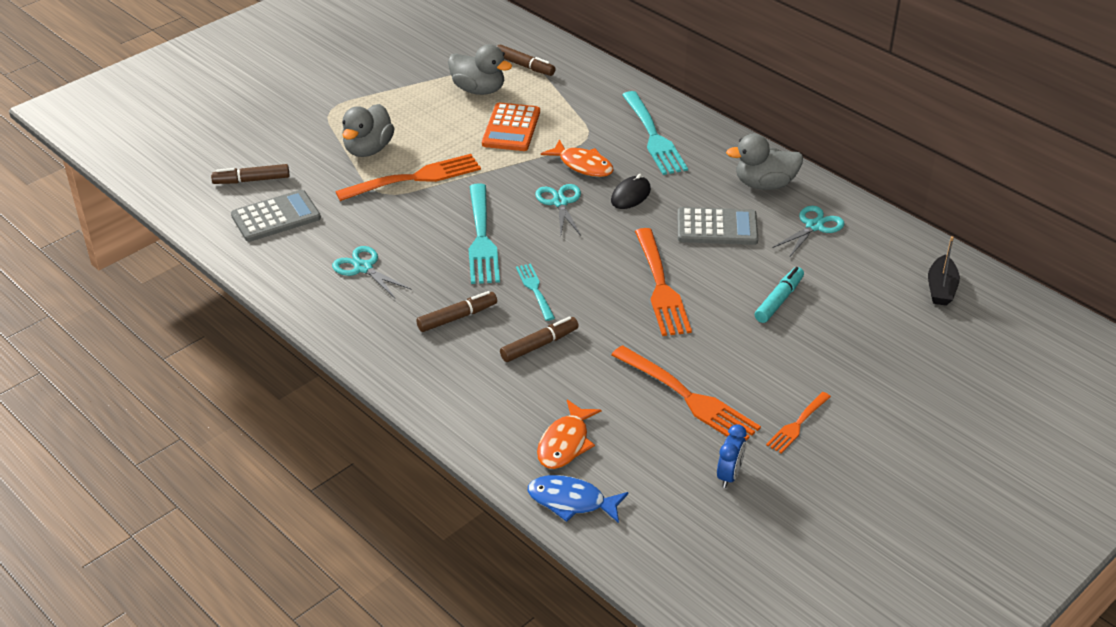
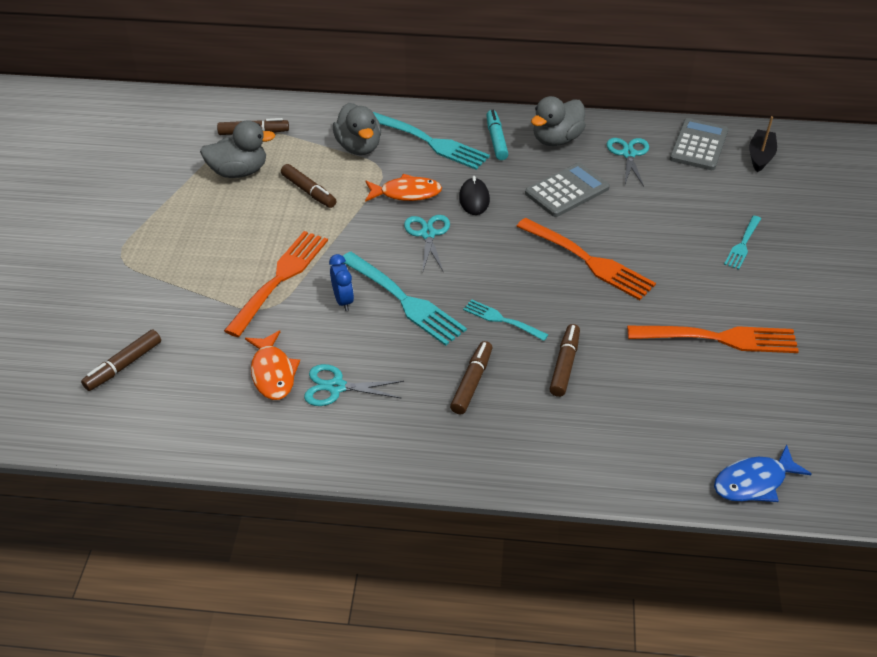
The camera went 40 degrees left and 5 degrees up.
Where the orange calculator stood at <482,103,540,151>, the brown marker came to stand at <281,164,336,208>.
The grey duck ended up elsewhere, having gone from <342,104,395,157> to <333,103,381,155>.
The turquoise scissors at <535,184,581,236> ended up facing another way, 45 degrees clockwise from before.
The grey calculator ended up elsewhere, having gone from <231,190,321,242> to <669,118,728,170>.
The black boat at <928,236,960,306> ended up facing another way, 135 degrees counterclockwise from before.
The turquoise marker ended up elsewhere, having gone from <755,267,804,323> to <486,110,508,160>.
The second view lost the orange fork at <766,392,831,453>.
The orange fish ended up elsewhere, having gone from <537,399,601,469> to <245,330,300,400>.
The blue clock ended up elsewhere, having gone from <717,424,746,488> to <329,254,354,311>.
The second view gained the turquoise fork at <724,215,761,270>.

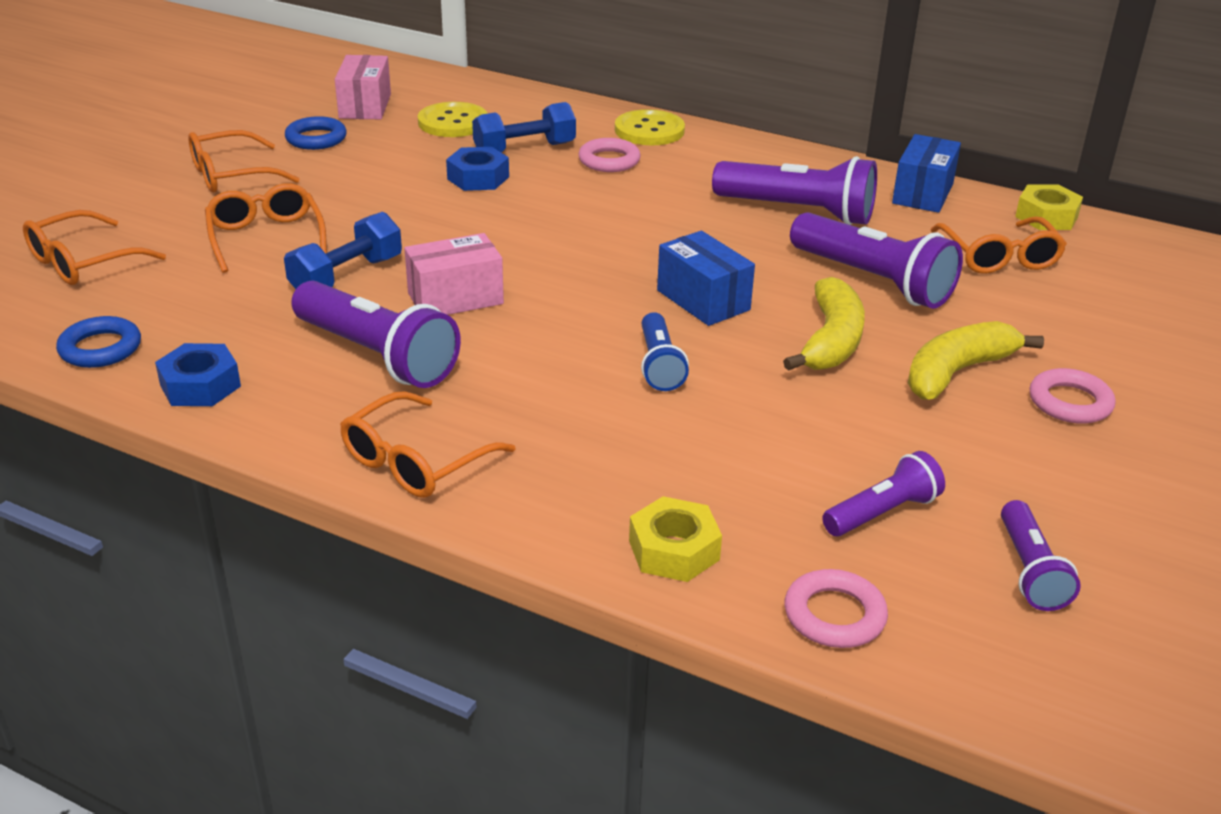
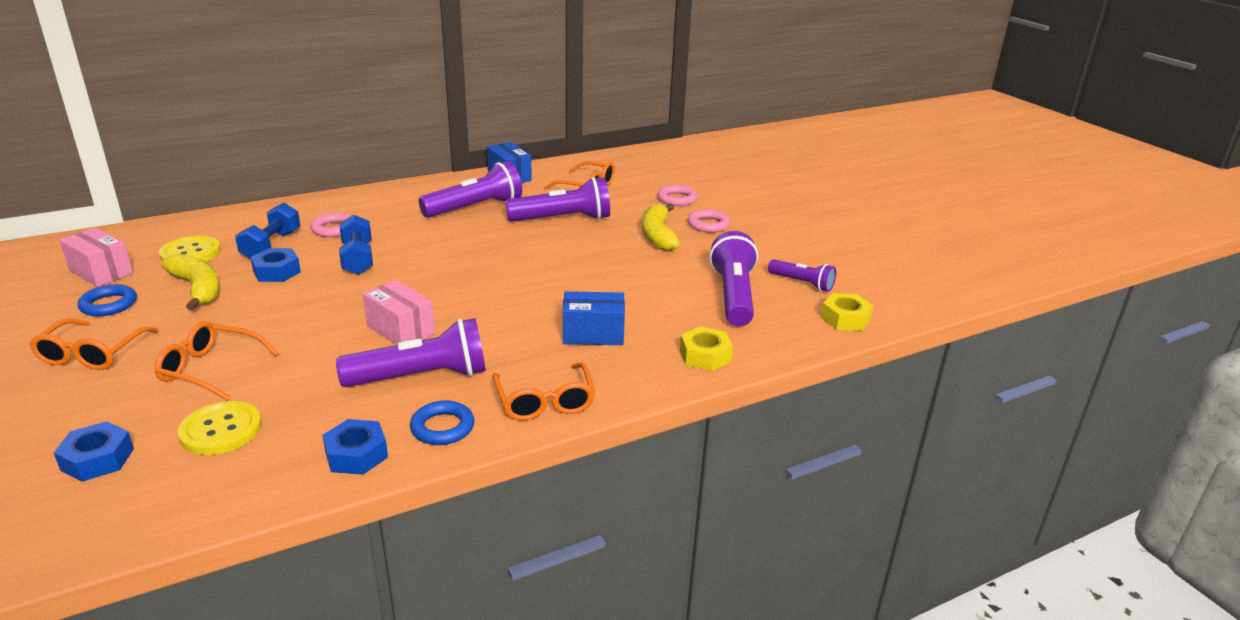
The camera went 55 degrees left and 5 degrees down.
The yellow button ended up elsewhere, having gone from <615,109,685,145> to <178,401,262,455>.
The yellow nut ended up elsewhere, having gone from <1015,185,1083,230> to <821,293,873,331>.
Where the orange glasses stood at <23,210,166,285>, the blue nut came to stand at <54,421,134,482>.
The blue dumbbell ended up elsewhere, having gone from <284,212,402,289> to <339,215,373,275>.
The blue box ended up elsewhere, having gone from <657,231,755,326> to <563,291,625,345>.
The pink box at <404,233,504,315> ended up facing another way, 60 degrees counterclockwise from before.
The yellow banana ended up elsewhere, having gone from <783,277,865,371> to <161,254,220,310>.
The second view lost the blue flashlight at <641,312,689,391>.
The blue ring ended up elsewhere, having gone from <56,316,141,368> to <410,401,475,445>.
The size of the purple flashlight at <822,451,945,536> changed by a factor of 1.74.
The pink ring ended up elsewhere, having gone from <785,569,888,648> to <658,185,698,206>.

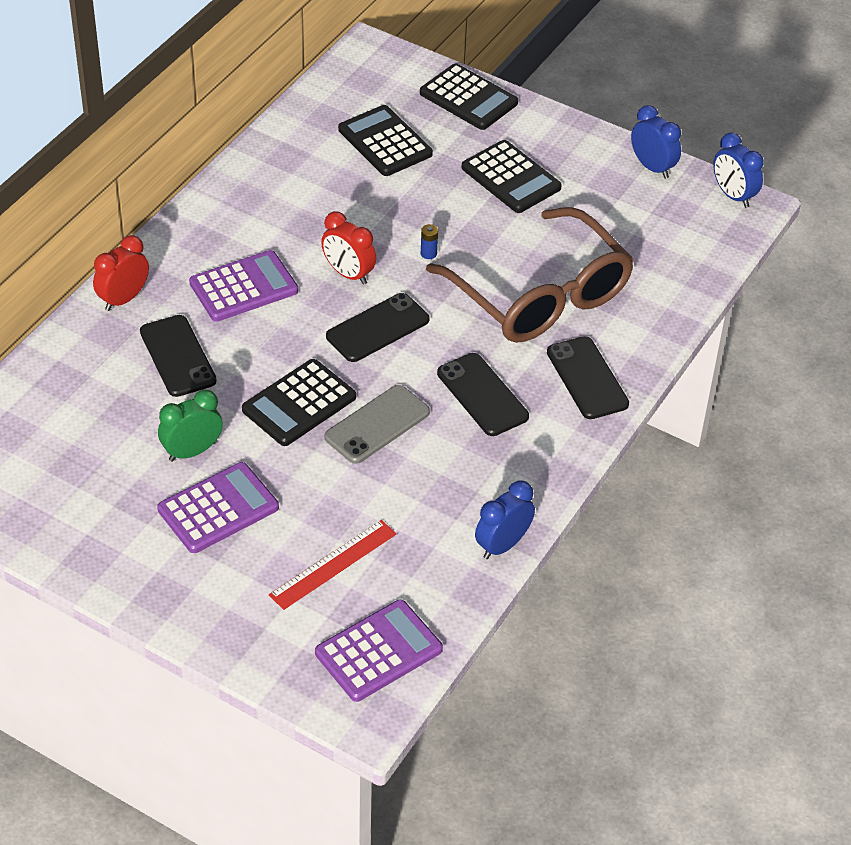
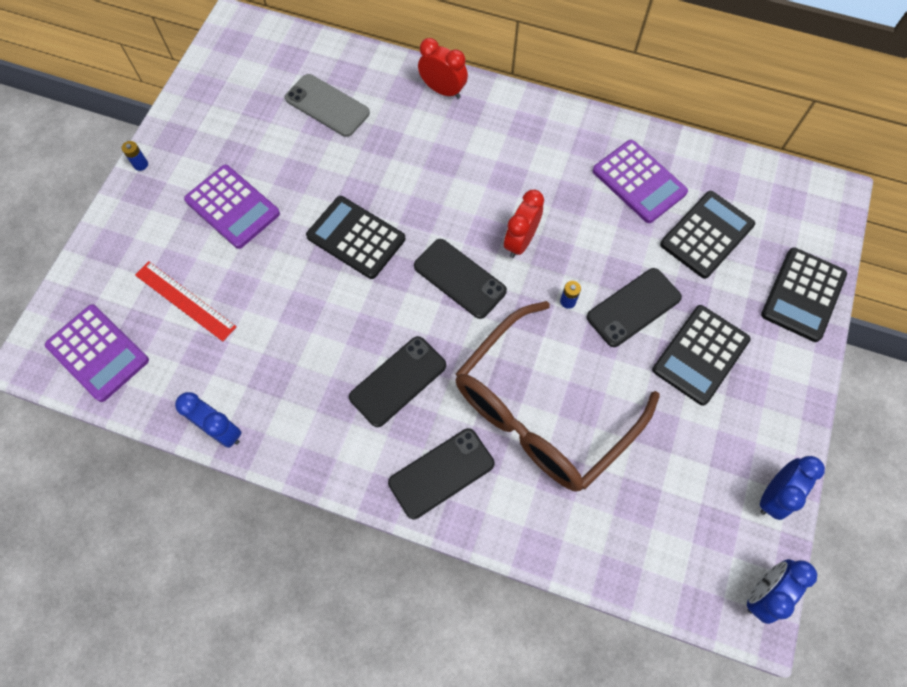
The camera went 80 degrees right and 20 degrees up.
The purple calculator ended up elsewhere, having gone from <189,250,298,322> to <593,140,688,223>.
The black phone ended up elsewhere, having gone from <140,315,217,397> to <587,268,682,347>.
The grey phone ended up elsewhere, having gone from <325,385,430,464> to <285,74,370,137>.
The second view lost the green clock at <158,389,223,462>.
The second view gained the blue battery at <122,141,148,171>.

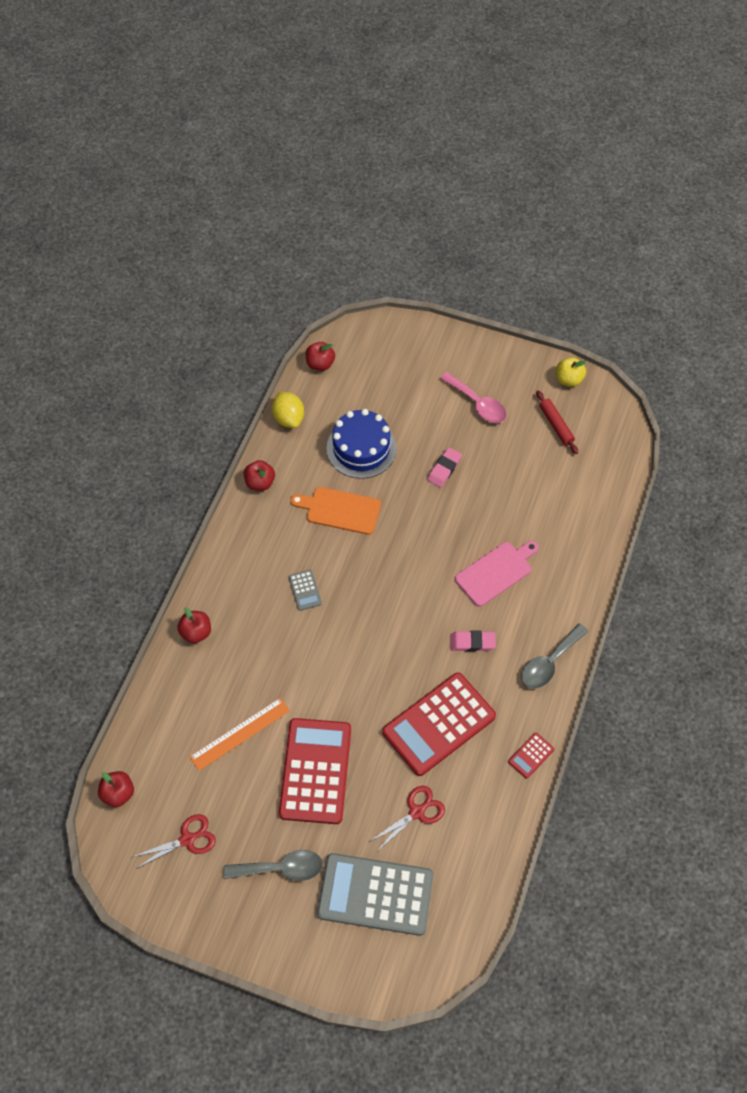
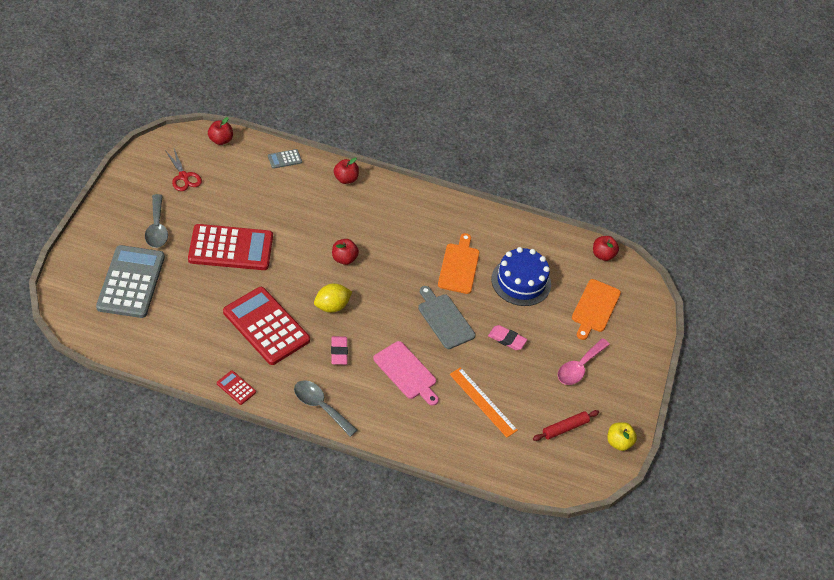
The camera went 80 degrees right and 10 degrees down.
The yellow lemon ended up elsewhere, having gone from <272,392,304,428> to <314,284,352,313>.
The red apple ended up elsewhere, having gone from <244,460,275,491> to <332,239,359,265>.
The grey calculator ended up elsewhere, having gone from <289,570,322,611> to <268,149,302,169>.
The orange ruler ended up elsewhere, having gone from <190,698,290,771> to <449,367,518,438>.
The second view lost the red scissors at <369,786,445,850>.
The second view gained the orange cutting board at <572,279,621,340>.
The second view gained the grey cutting board at <418,286,475,349>.

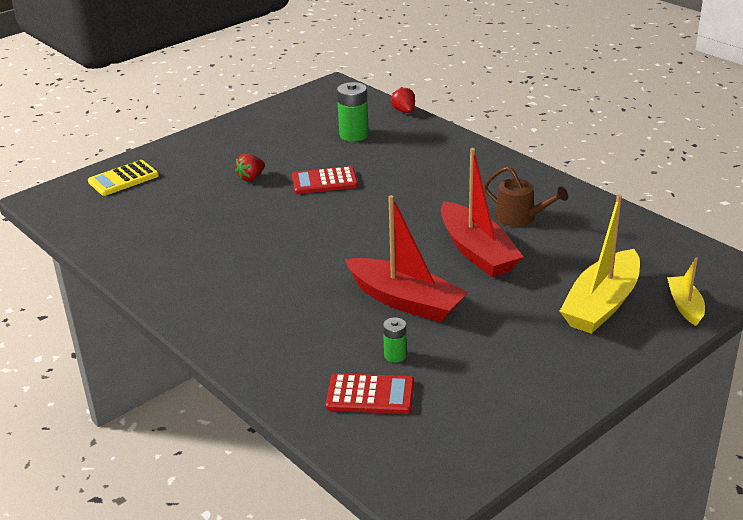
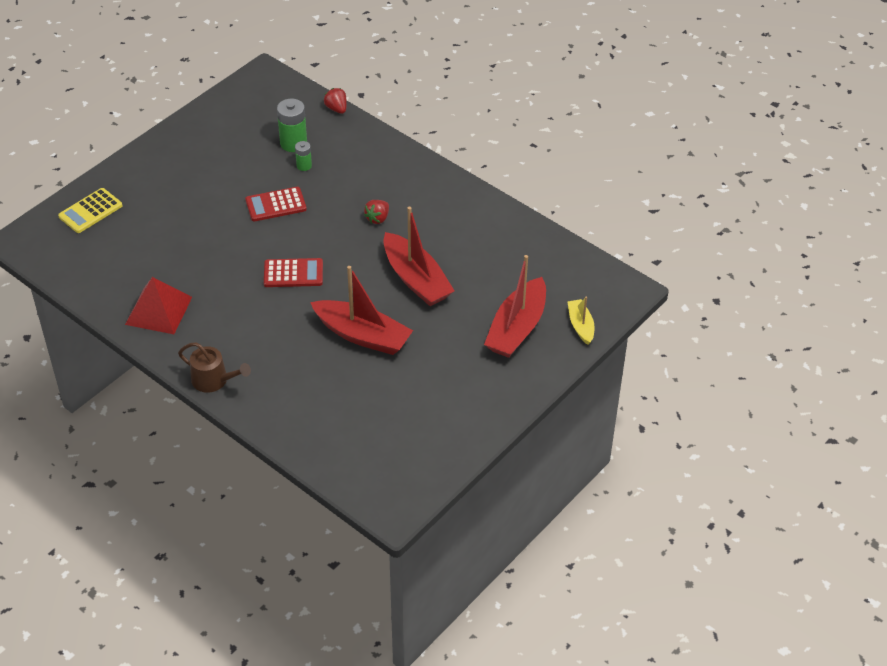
The camera went 10 degrees left and 15 degrees up.
The red strawberry ended up elsewhere, having gone from <235,154,265,181> to <364,200,389,224>.
The brown watering can ended up elsewhere, having gone from <484,166,568,227> to <178,342,251,393>.
What was the yellow boat at <560,194,640,334> turned into the red boat at <484,255,546,358>.
The green battery ended up elsewhere, having gone from <383,317,407,362> to <295,141,312,171>.
The red calculator ended up elsewhere, having gone from <326,373,414,414> to <264,258,323,287>.
The second view gained the red pyramid at <125,277,192,334>.

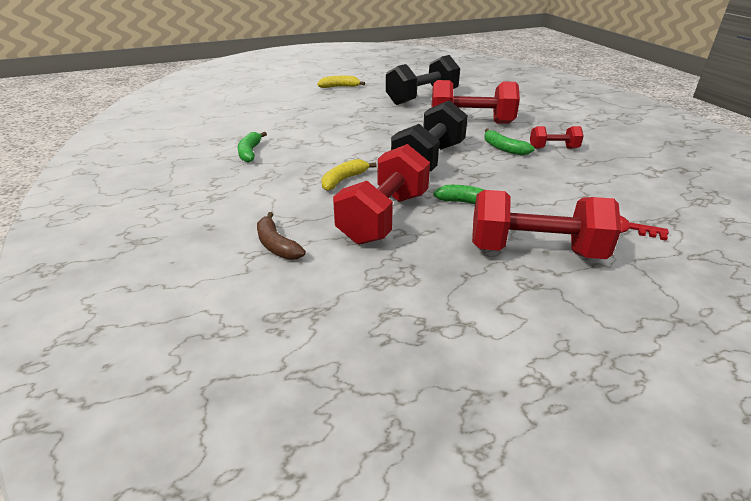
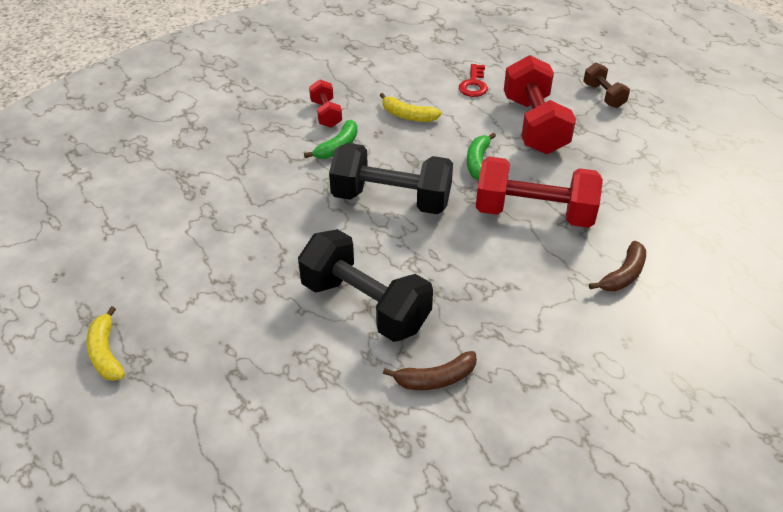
The camera went 105 degrees left and 10 degrees up.
The black dumbbell ended up elsewhere, having gone from <386,55,460,105> to <298,229,433,342>.
The second view lost the red dumbbell at <431,80,520,124>.
What was the green banana at <238,132,267,162> turned into the brown banana at <383,351,477,390>.
The yellow banana ended up elsewhere, having gone from <321,159,377,191> to <380,93,442,122>.
The second view gained the brown dumbbell at <583,63,630,108>.

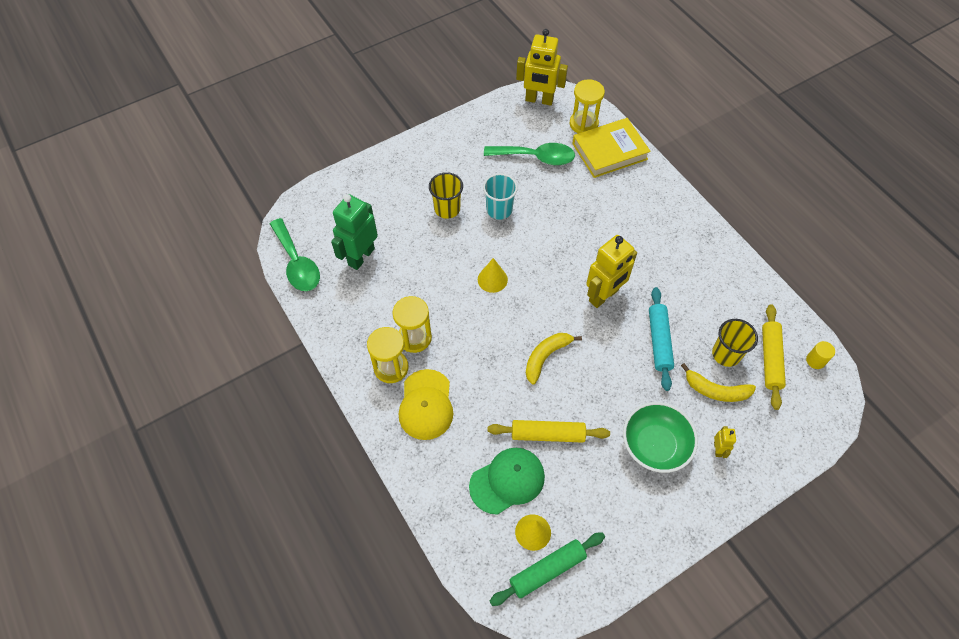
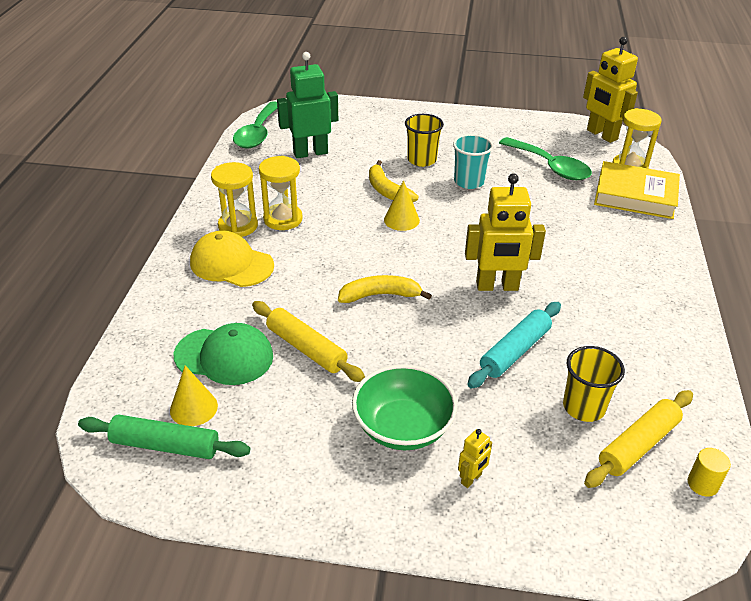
The camera went 40 degrees right and 20 degrees down.
The yellow banana ended up elsewhere, having gone from <681,363,756,402> to <369,160,418,202>.
The yellow cap at <399,369,453,440> ended up facing another way, 75 degrees clockwise from before.

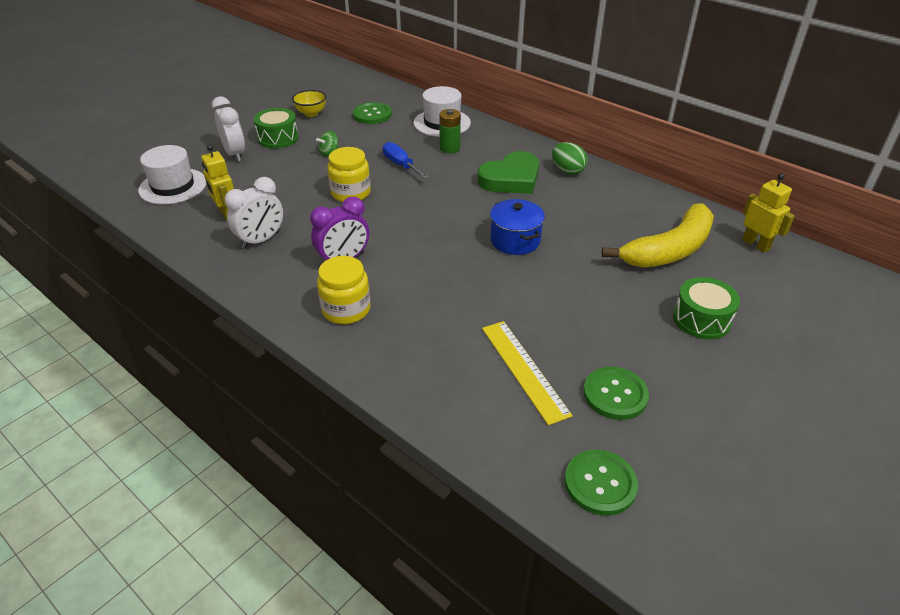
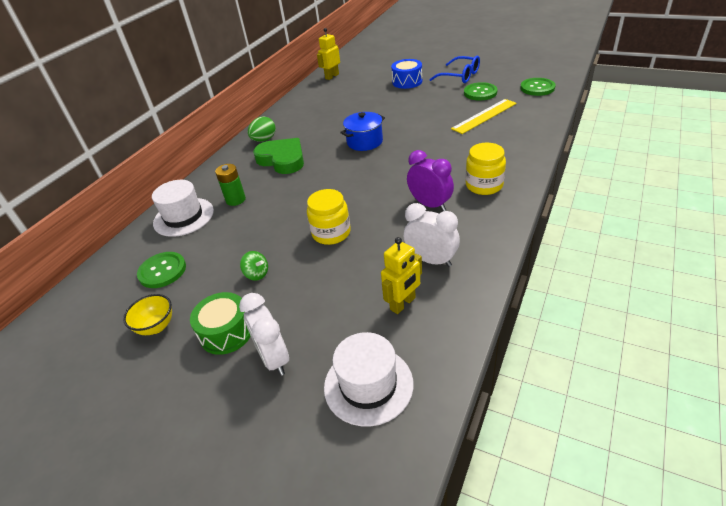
The camera went 100 degrees left and 0 degrees up.
The white clock at <212,96,245,162> ended up facing another way, 75 degrees counterclockwise from before.
The second view lost the blue screwdriver at <383,142,429,179>.
The second view lost the yellow banana at <602,203,714,267>.
What was the green drum at <673,277,740,339> turned into the blue drum at <391,59,422,89>.
The second view gained the blue glasses at <429,56,480,83>.

